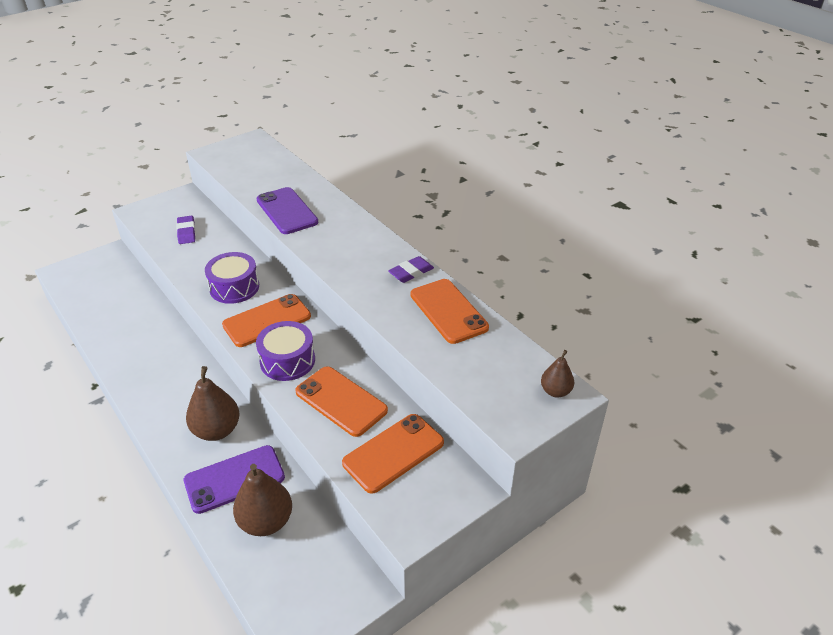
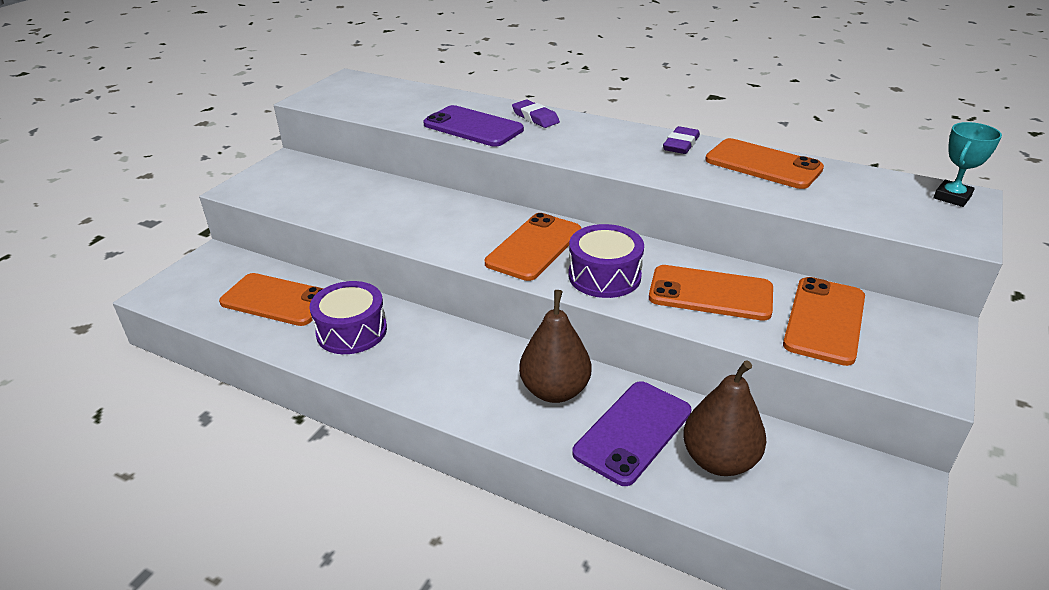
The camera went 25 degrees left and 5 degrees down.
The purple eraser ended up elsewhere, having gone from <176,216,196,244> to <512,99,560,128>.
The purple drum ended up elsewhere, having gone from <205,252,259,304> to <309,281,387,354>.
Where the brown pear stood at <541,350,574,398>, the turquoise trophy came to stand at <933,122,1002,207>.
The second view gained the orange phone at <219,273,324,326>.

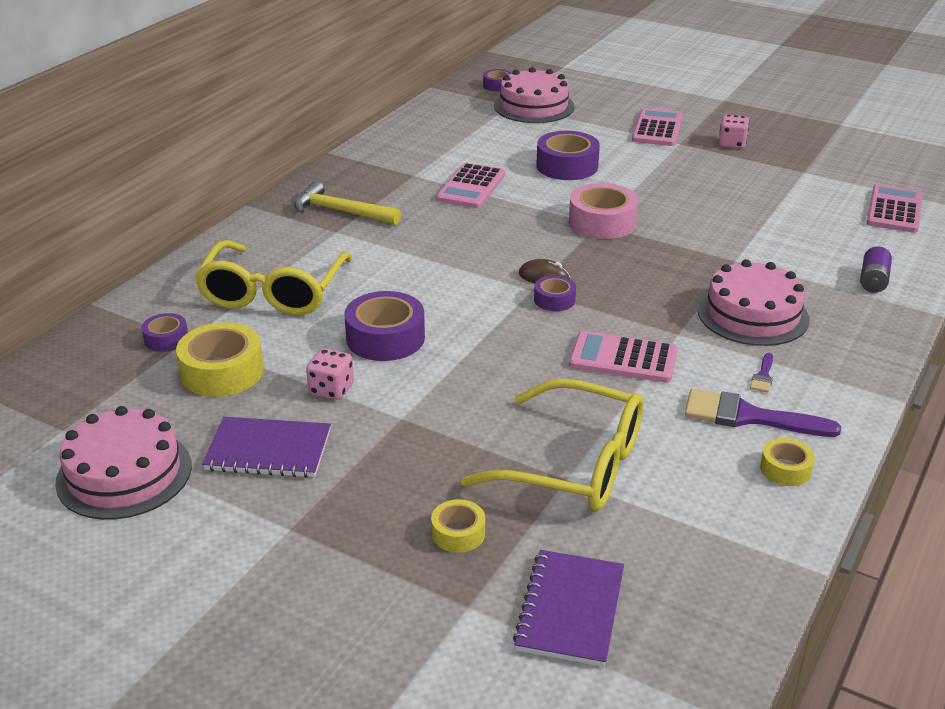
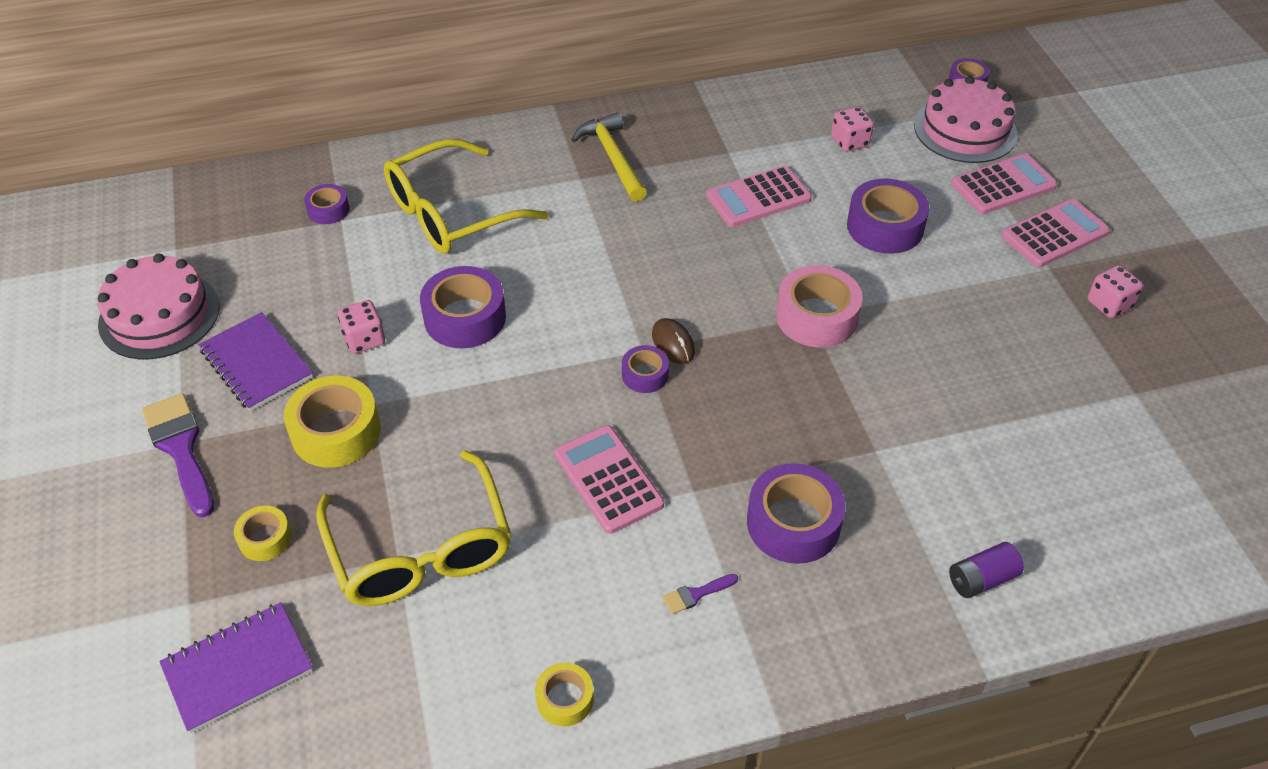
The camera went 45 degrees right and 15 degrees up.
The pink calculator ended up elsewhere, having gone from <867,184,923,233> to <951,154,1057,214>.
Where the pink cake stood at <697,259,809,346>, the purple tape came to stand at <747,463,846,564>.
The yellow tape ended up elsewhere, having gone from <176,322,264,397> to <284,376,381,468>.
The purple brush ended up elsewhere, having gone from <685,389,841,437> to <142,393,214,517>.
The second view gained the pink dice at <831,106,874,152>.

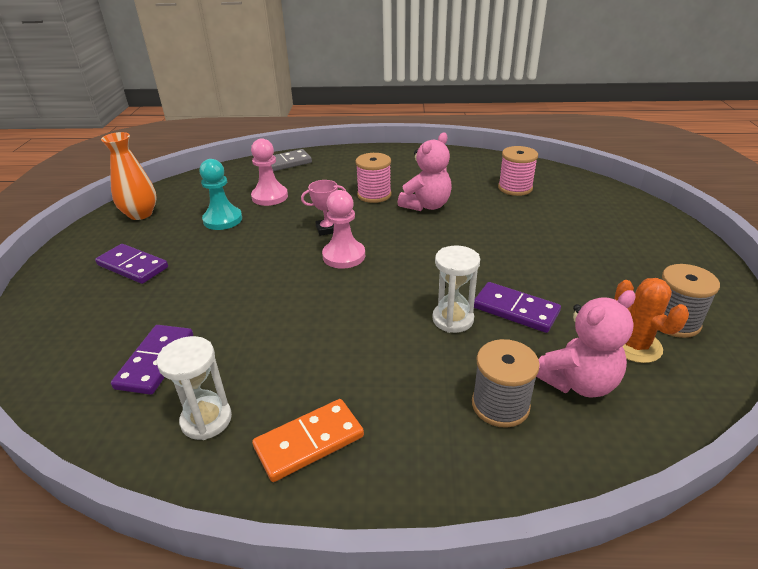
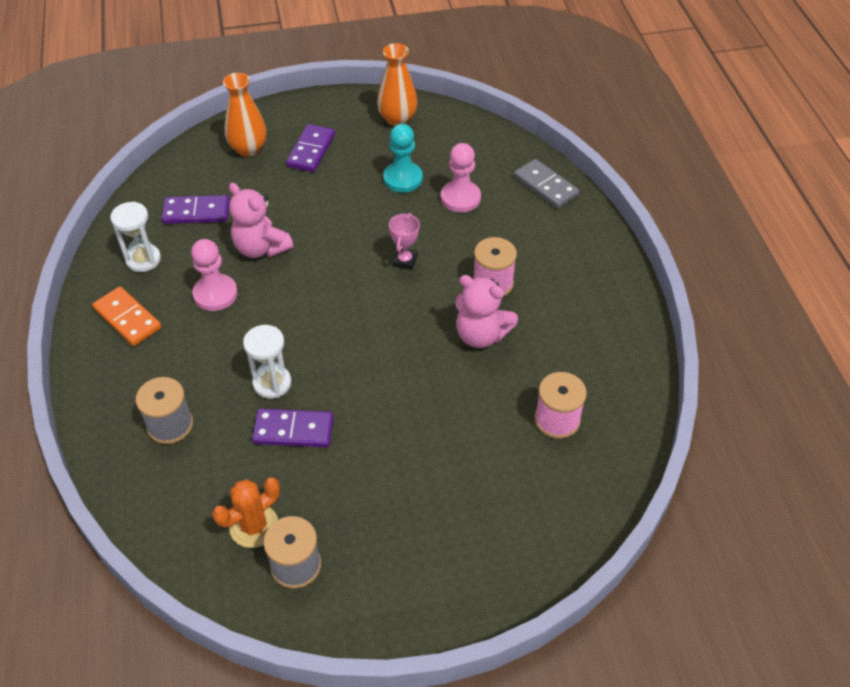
The camera went 75 degrees right and 15 degrees up.
The pink trophy at <301,180,346,236> ended up facing another way, 45 degrees clockwise from before.
The pink pawn ended up elsewhere, having gone from <322,190,365,269> to <191,239,238,311>.
The purple domino at <474,282,561,333> ended up facing another way, 75 degrees clockwise from before.
The pink teddy bear ended up elsewhere, having gone from <536,290,635,398> to <229,183,293,258>.
The second view gained the orange vase at <223,73,267,157>.

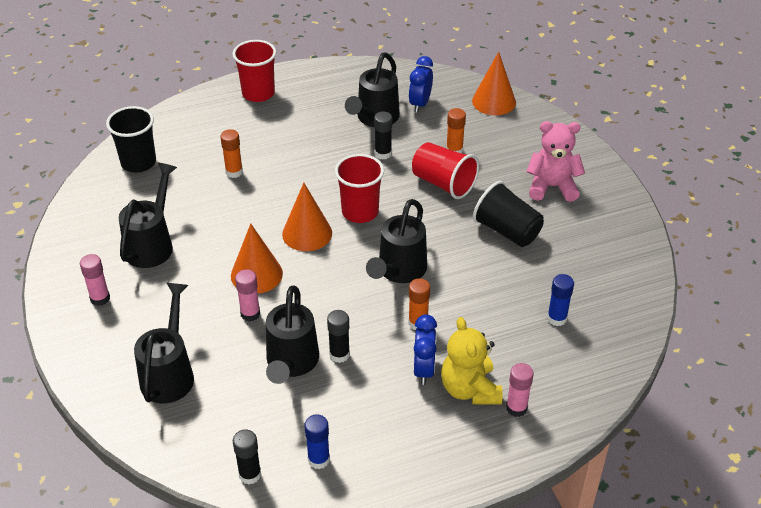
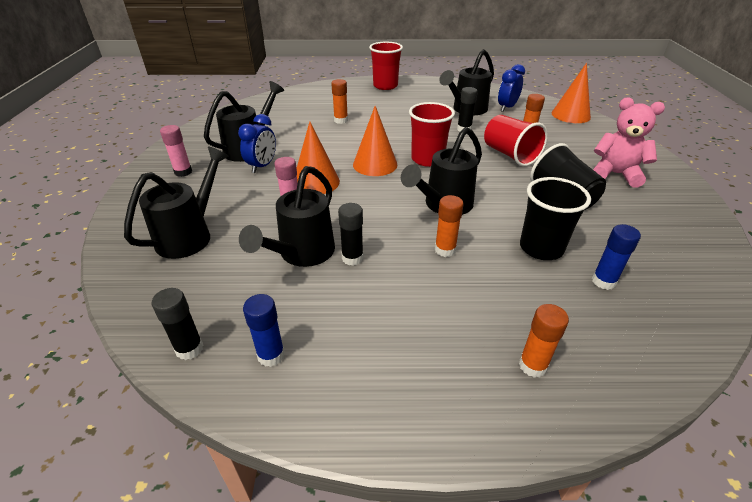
The camera went 20 degrees right and 5 degrees down.
The black cup ended up elsewhere, having gone from <106,106,156,173> to <520,177,591,260>.
The blue clock ended up elsewhere, having gone from <414,314,437,385> to <238,114,276,173>.
The second view lost the yellow teddy bear at <441,317,503,404>.
What was the pink glue stick at <506,363,534,417> turned into the orange glue stick at <519,304,569,378>.

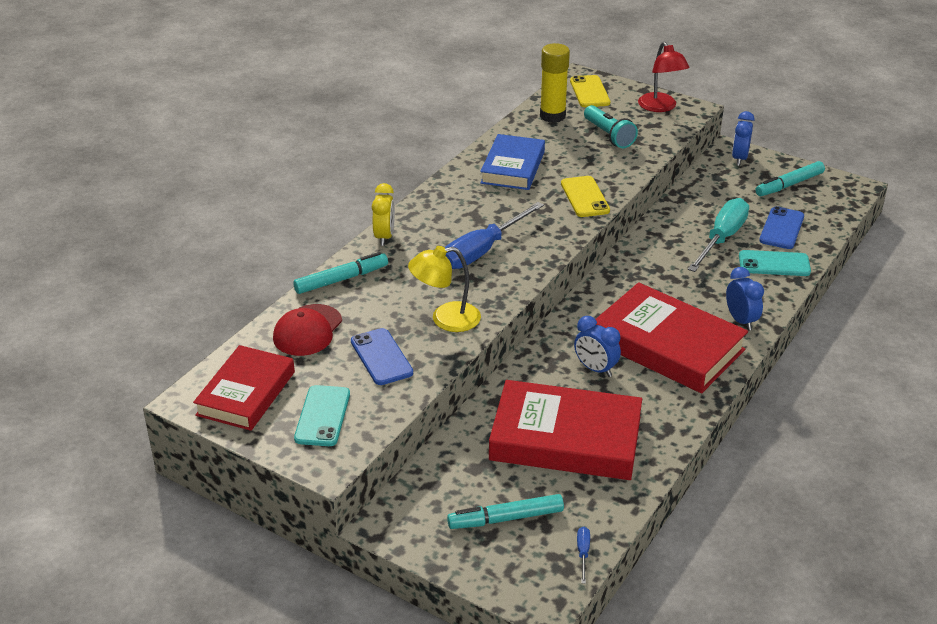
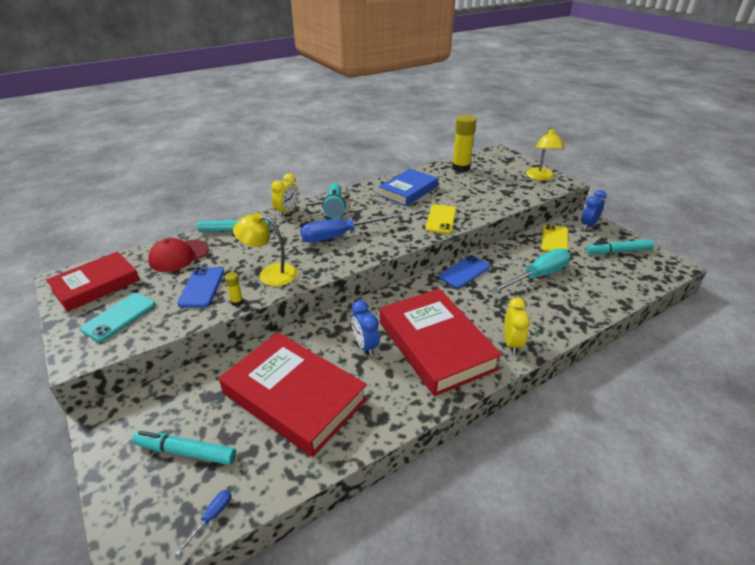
The camera went 25 degrees right and 0 degrees up.
What was the red lamp at <638,42,690,112> turned into the yellow lamp at <526,127,564,181>.
The yellow phone ended up elsewhere, having gone from <570,75,610,107> to <541,224,568,252>.
The turquoise flashlight ended up elsewhere, having gone from <584,105,638,148> to <322,183,346,218>.
The blue phone ended up elsewhere, having gone from <759,206,804,249> to <439,255,490,289>.
The second view lost the turquoise phone at <739,250,811,276>.
What was the blue clock at <726,267,764,331> turned into the yellow clock at <504,297,530,354>.
The second view gained the yellow glue stick at <225,272,243,306>.

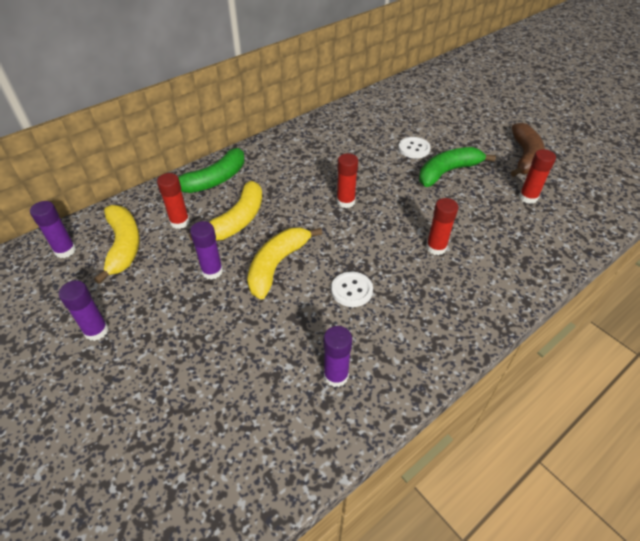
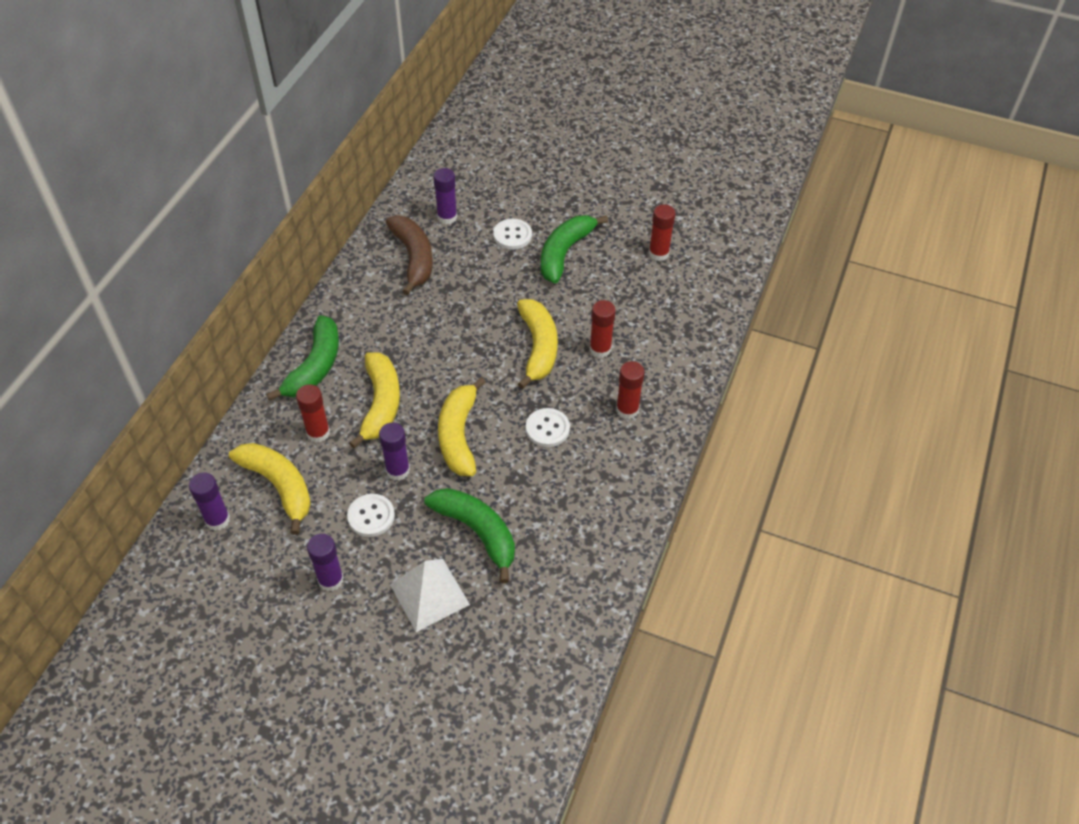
The camera went 30 degrees left and 5 degrees up.
The brown banana ended up elsewhere, having gone from <511,123,545,177> to <386,215,433,295>.
The red glue stick ended up elsewhere, having gone from <337,153,358,208> to <616,361,645,419>.
The purple glue stick ended up elsewhere, having gone from <324,326,352,387> to <433,168,457,224>.
The second view gained the yellow banana at <517,299,558,389>.
The second view gained the green banana at <424,488,515,583>.
The second view gained the white button at <347,494,395,537>.
The second view gained the white pyramid at <390,559,470,632>.

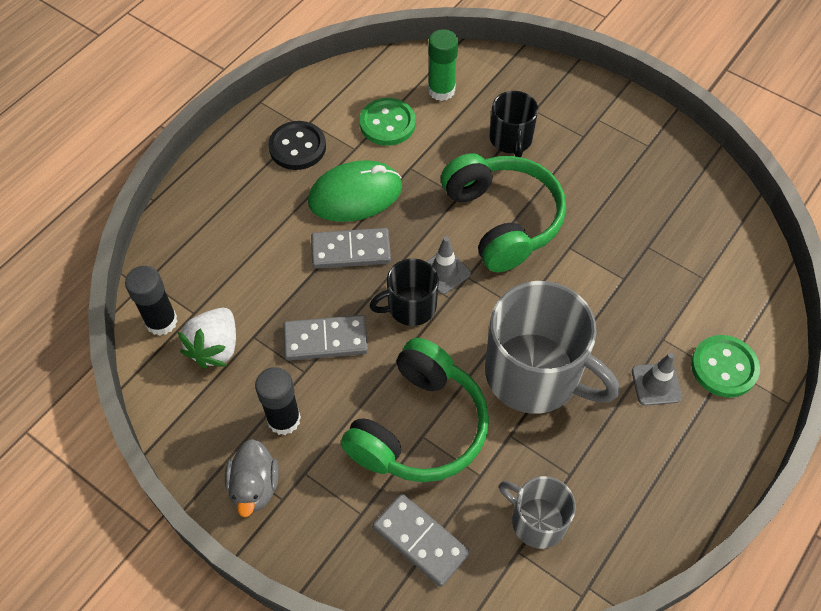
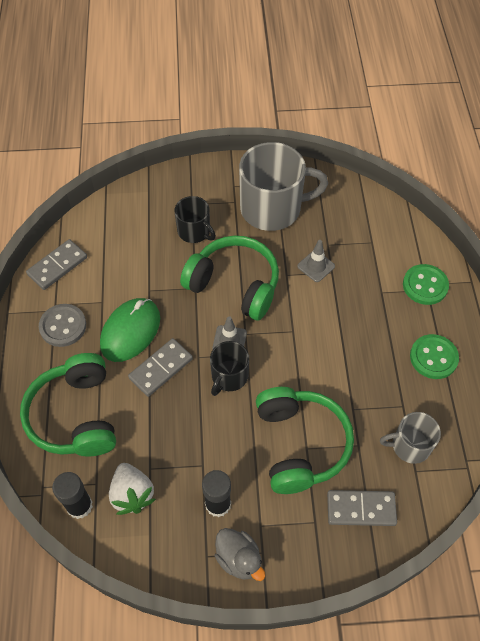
The camera went 40 degrees left and 0 degrees up.
The second view lost the green glue stick at <428,29,458,101>.
The green button ended up elsewhere, having gone from <360,98,416,146> to <410,334,459,379>.
What was the black button at <268,121,326,170> turned into the grey button at <39,304,86,347>.
The grey mug ended up elsewhere, having gone from <485,281,620,414> to <239,142,328,231>.
The grey domino ended up elsewhere, having gone from <283,315,368,361> to <26,239,87,290>.
The grey traffic cone ended up elsewhere, having gone from <632,353,682,406> to <297,240,335,282>.
The second view gained the green headphones at <20,353,116,456>.

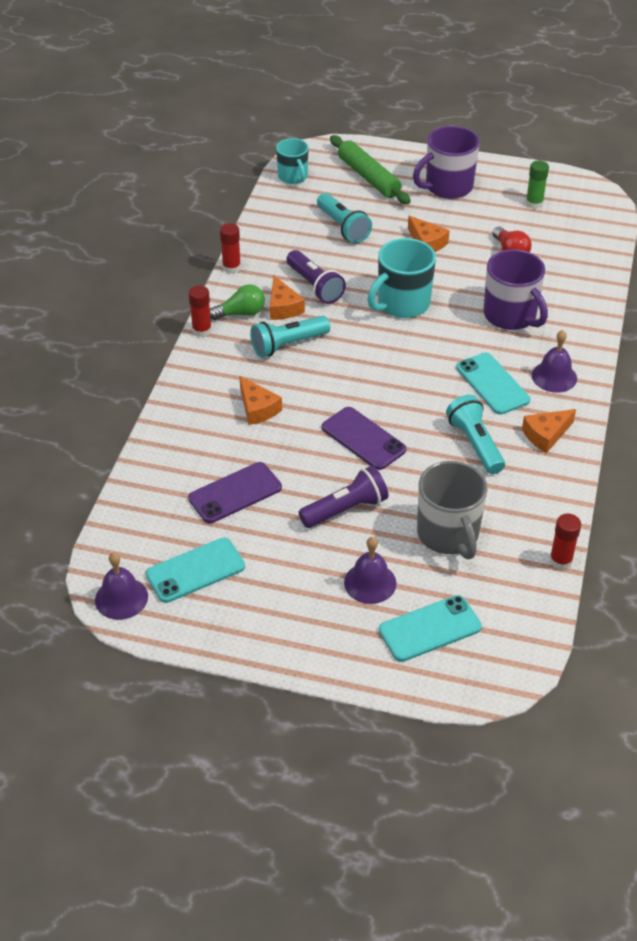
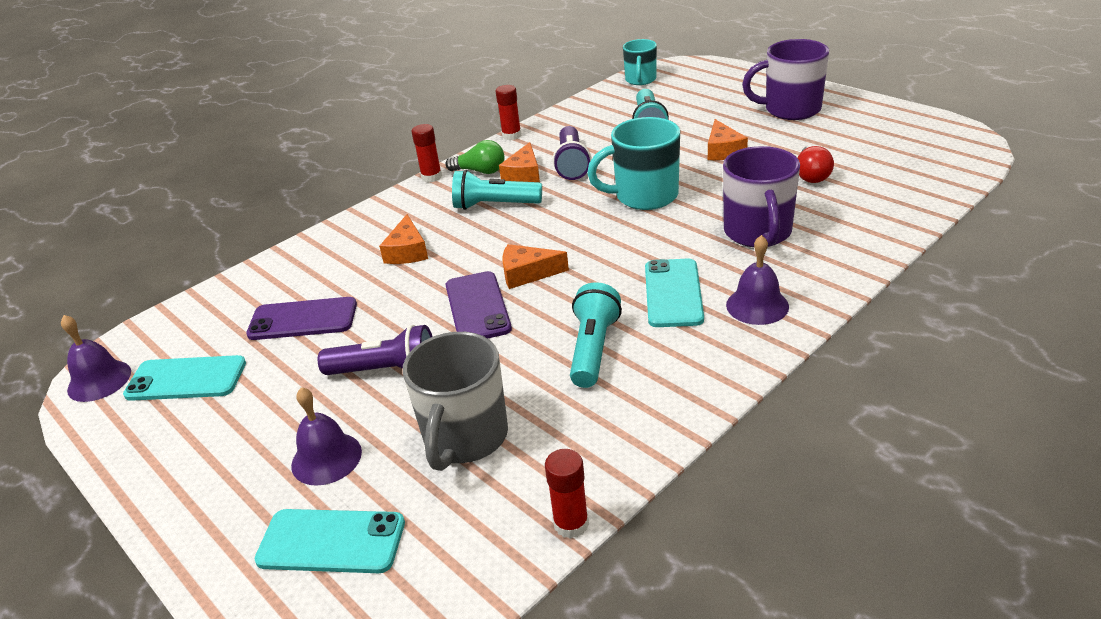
The camera went 35 degrees right and 10 degrees down.
The second view lost the green rolling pin at <330,135,411,204>.
The second view lost the green glue stick at <526,161,549,209>.
The orange cheese ended up elsewhere, having gone from <522,409,576,453> to <502,244,569,289>.

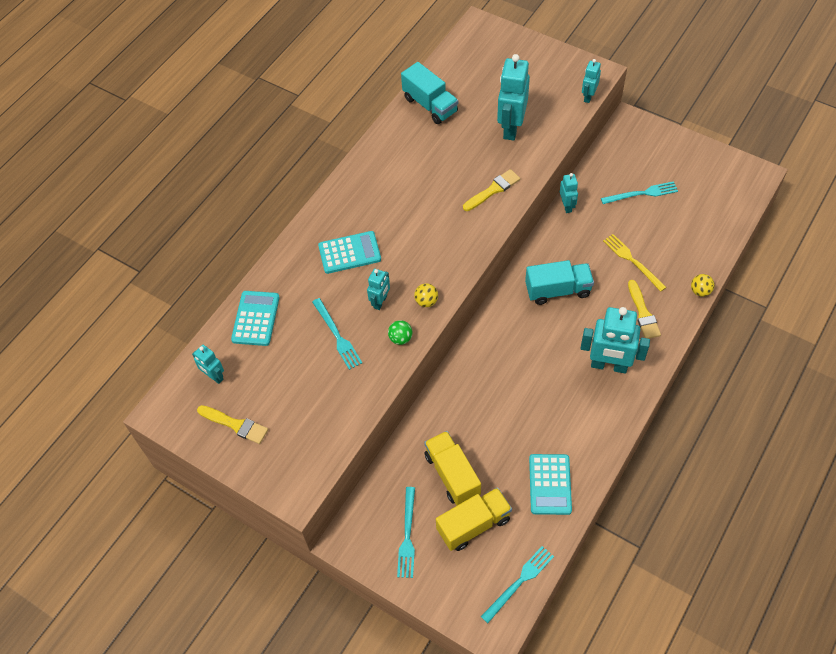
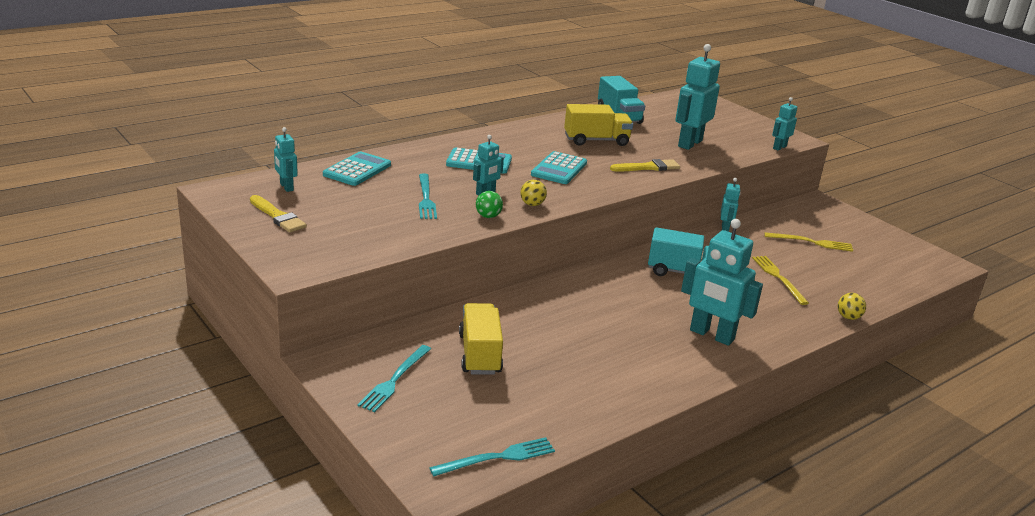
The camera went 15 degrees right and 30 degrees down.
What was the turquoise fork at <601,181,678,204> turned into the yellow fork at <764,232,853,252>.
The second view lost the yellow brush at <628,280,661,339>.
The turquoise calculator ended up elsewhere, having gone from <529,454,572,515> to <531,151,587,184>.
The yellow truck ended up elsewhere, having gone from <436,487,512,551> to <564,104,633,146>.

